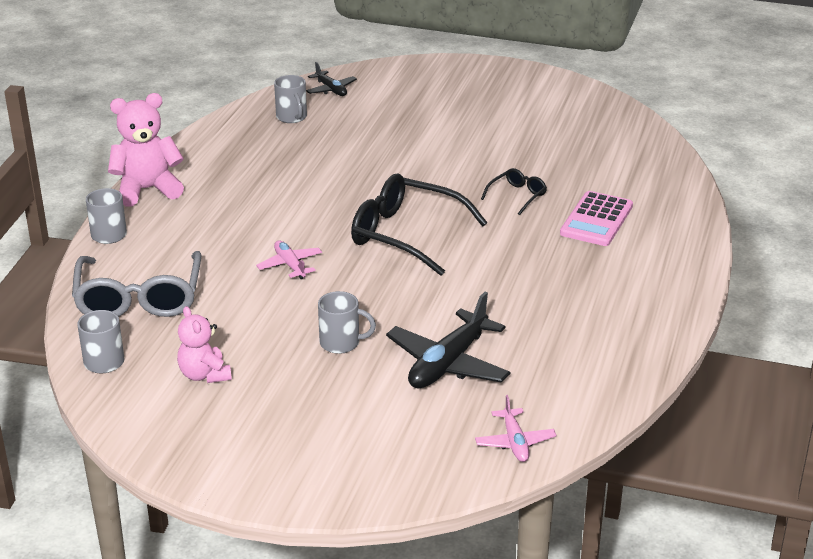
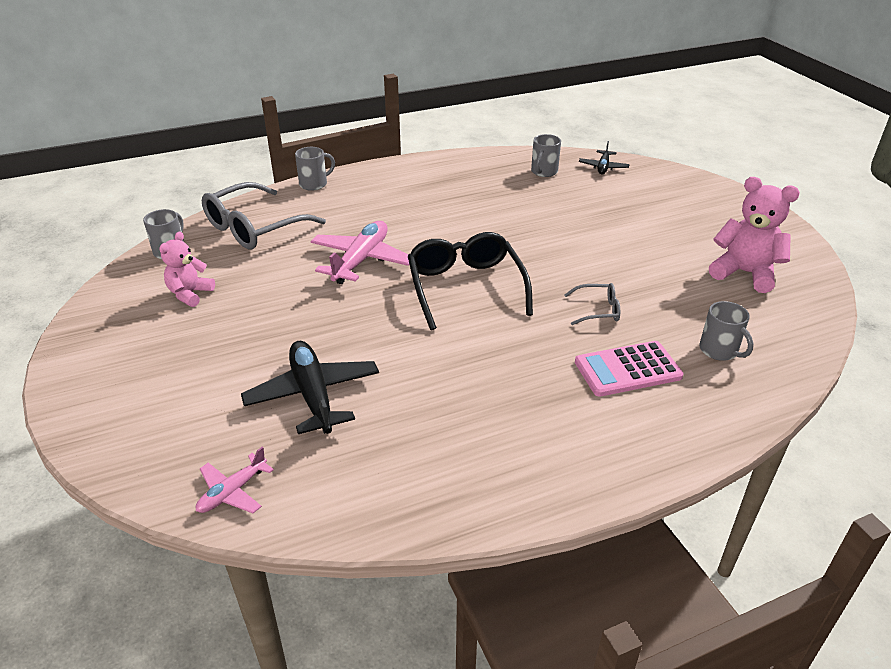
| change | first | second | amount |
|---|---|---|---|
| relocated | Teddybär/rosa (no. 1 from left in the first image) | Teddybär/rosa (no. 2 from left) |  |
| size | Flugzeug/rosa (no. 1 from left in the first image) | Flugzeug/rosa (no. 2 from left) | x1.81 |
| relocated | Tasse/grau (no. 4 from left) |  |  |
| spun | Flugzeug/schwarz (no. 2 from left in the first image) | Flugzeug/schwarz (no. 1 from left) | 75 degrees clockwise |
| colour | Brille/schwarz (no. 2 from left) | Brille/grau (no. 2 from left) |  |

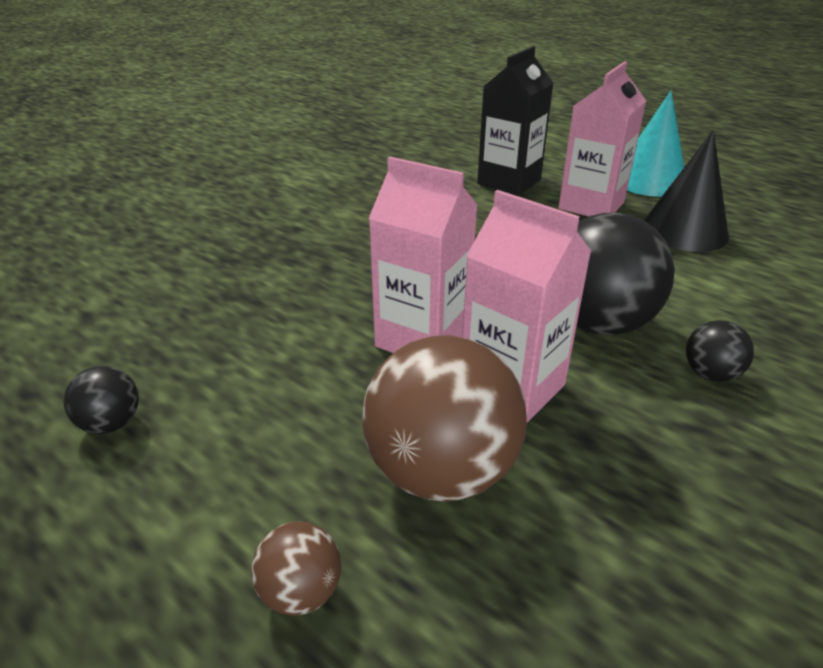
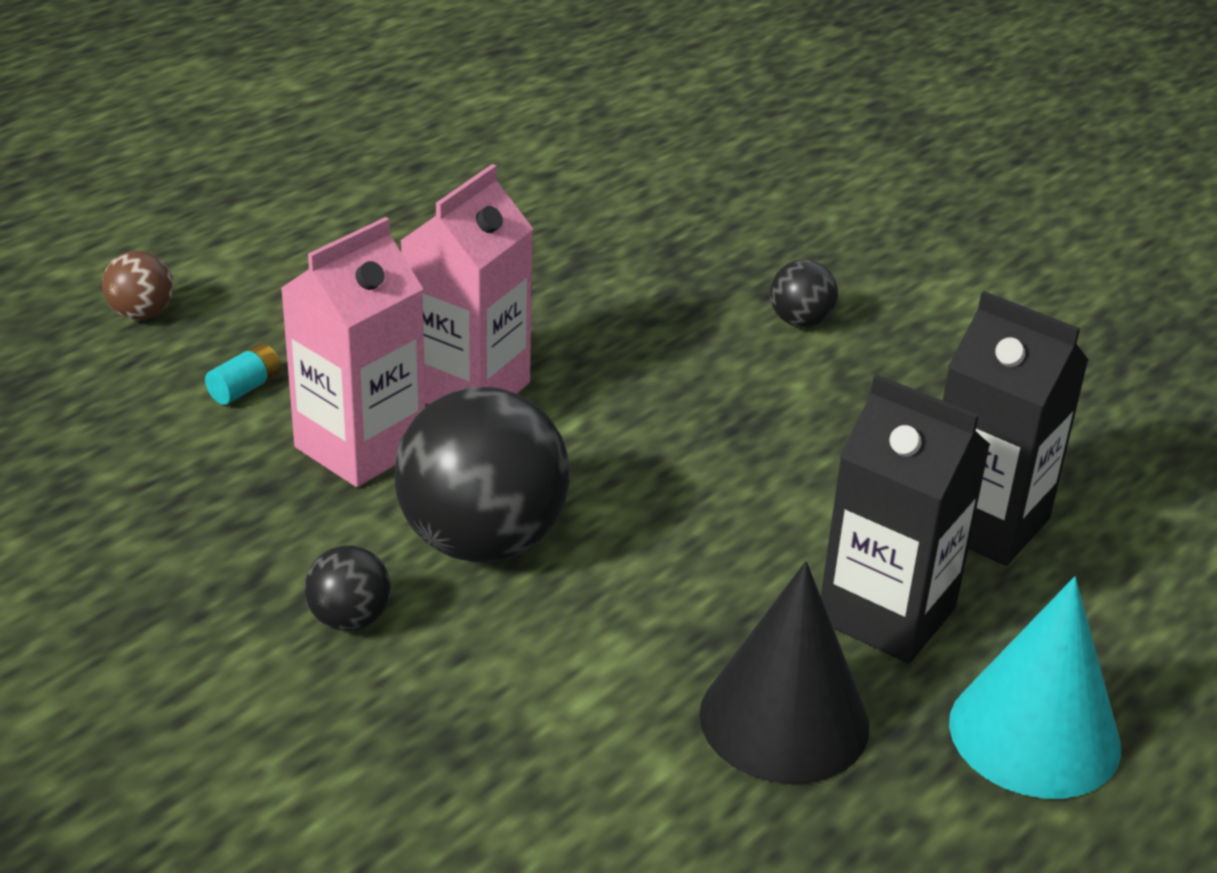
| change | first | second | amount |
|---|---|---|---|
| relocated | Ball/schwarz (no. 1 from left in the first image) | Ball/schwarz (no. 3 from left) |  |
| exchanged | Ball/braun (no. 2 from left) | Batterie/türkis |  |
| colour | Getränkekarton/rosa (no. 3 from left) | Getränkekarton/schwarz (no. 1 from left) |  |

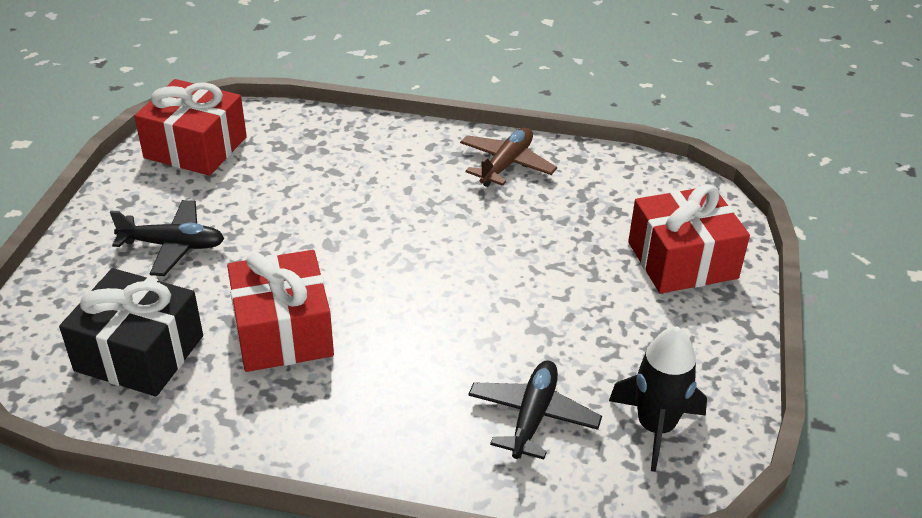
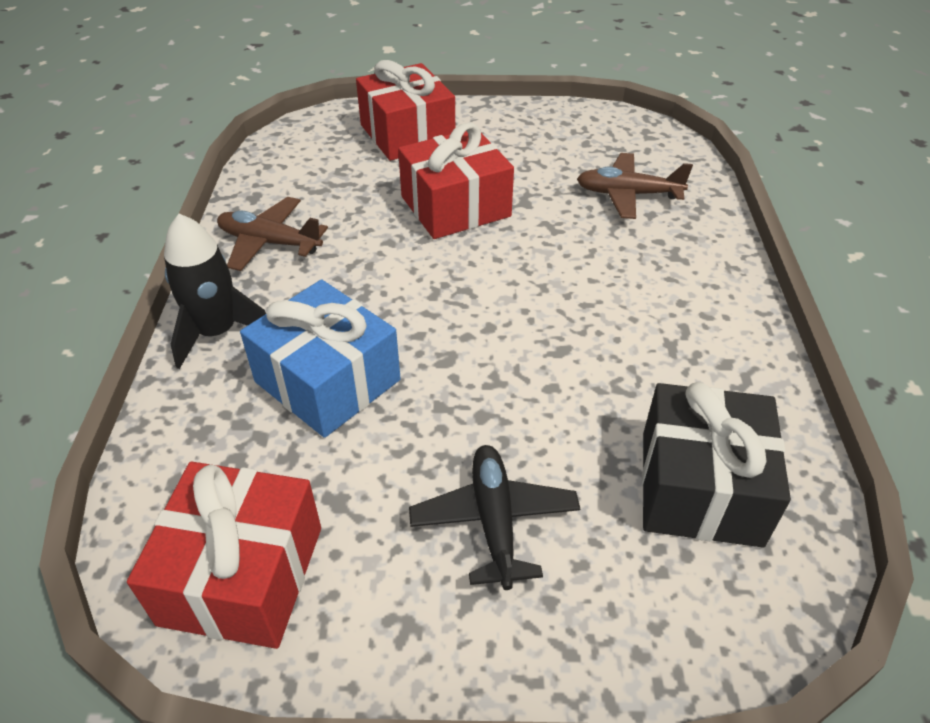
| change | first | second | amount |
|---|---|---|---|
| relocated | Geschenk/rot (no. 2 from left in the first image) | Geschenk/rot (no. 3 from left) |  |
| colour | Flugzeug/schwarz (no. 2 from left) | Flugzeug/braun (no. 2 from left) |  |
| relocated | Rakete/schwarz |  |  |
| appeared |  | Geschenk/blau |  |

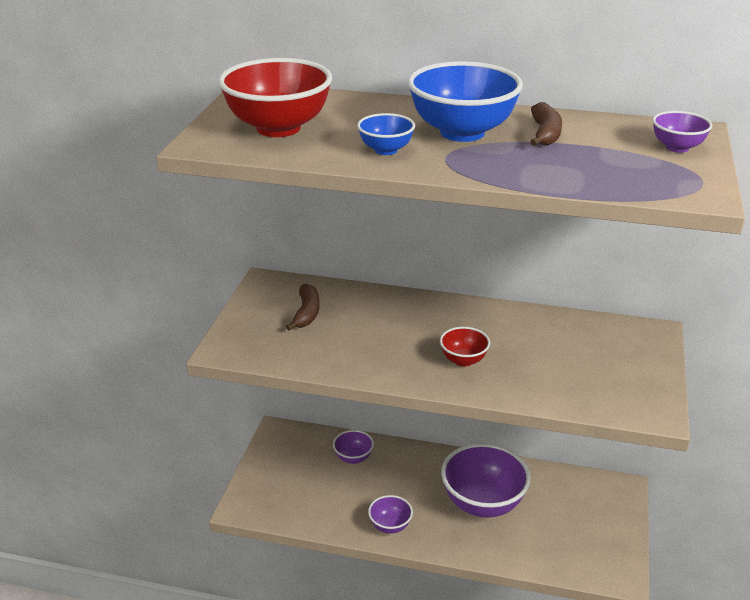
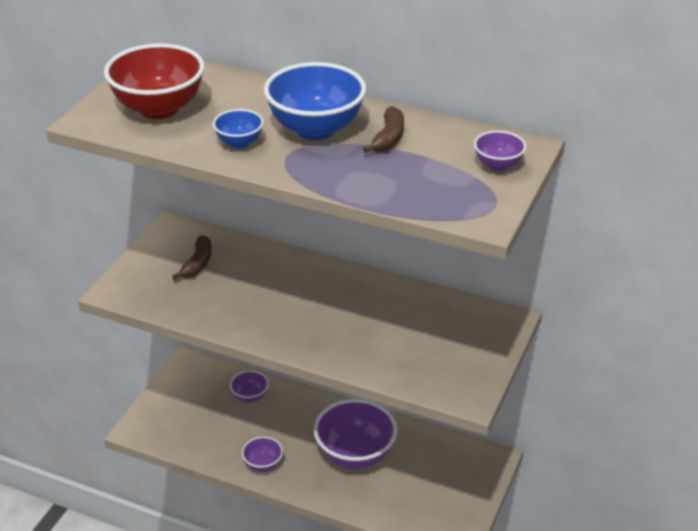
| change | first | second | amount |
|---|---|---|---|
| missing | Schüssel/rot (no. 2 from left) |  |  |

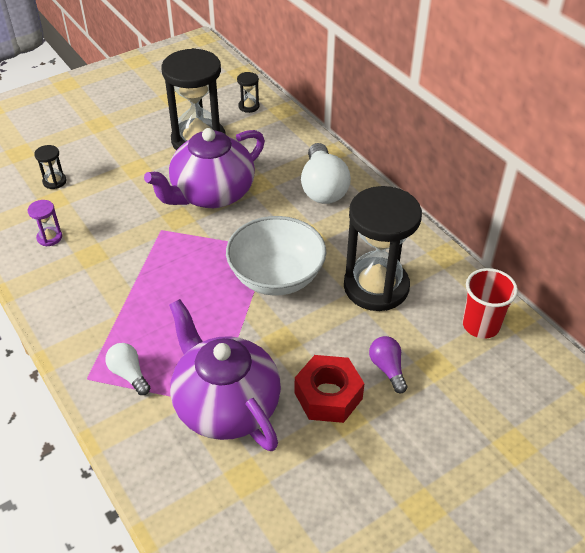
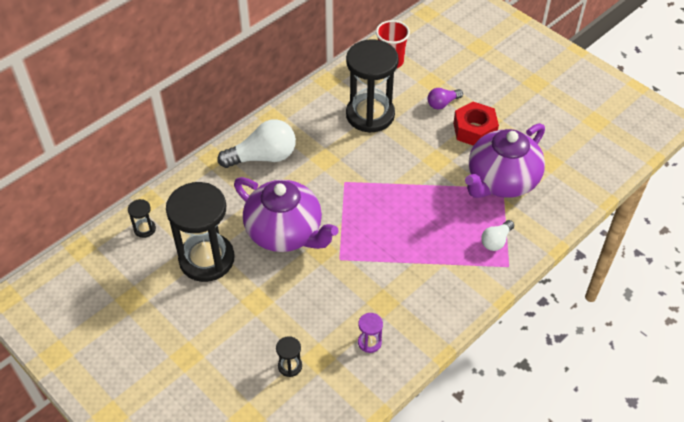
| change | first | second | amount |
|---|---|---|---|
| missing | Schüssel/weiß |  |  |

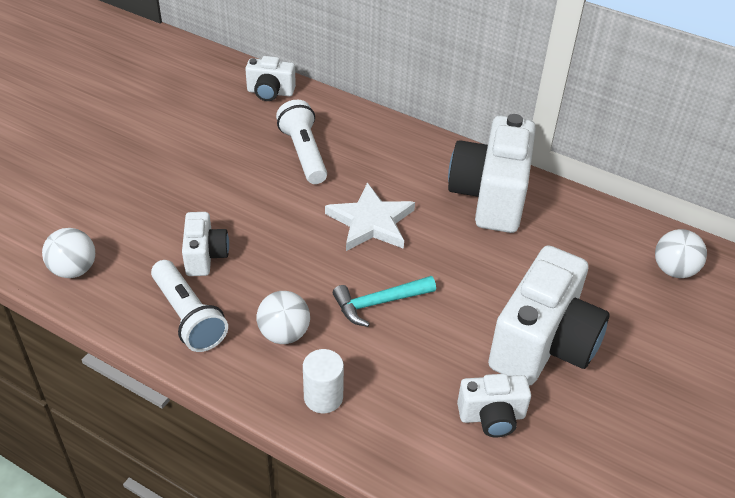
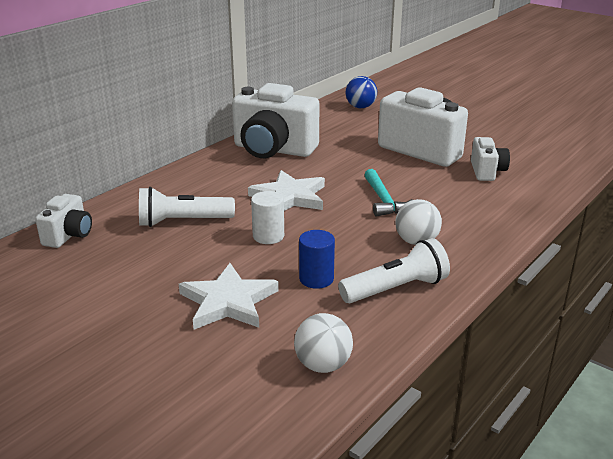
| change | first | second | amount |
|---|---|---|---|
| exchanged | Kamera/weiß (no. 1 from left) | Vollzylinder/blau |  |
| relocated | Vollzylinder/weiß |  |  |
| colour | Ball/weiß (no. 3 from left) | Ball/blau |  |
| appeared |  | Stern/weiß (no. 1 from left) |  |

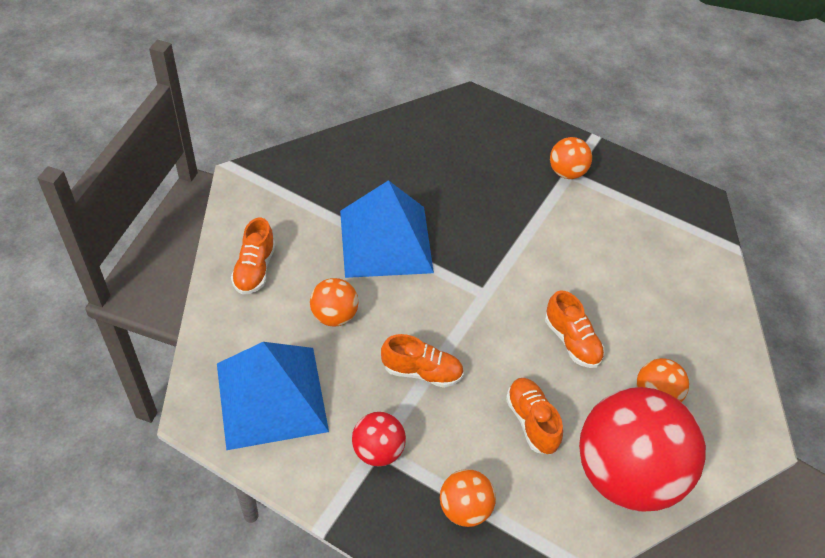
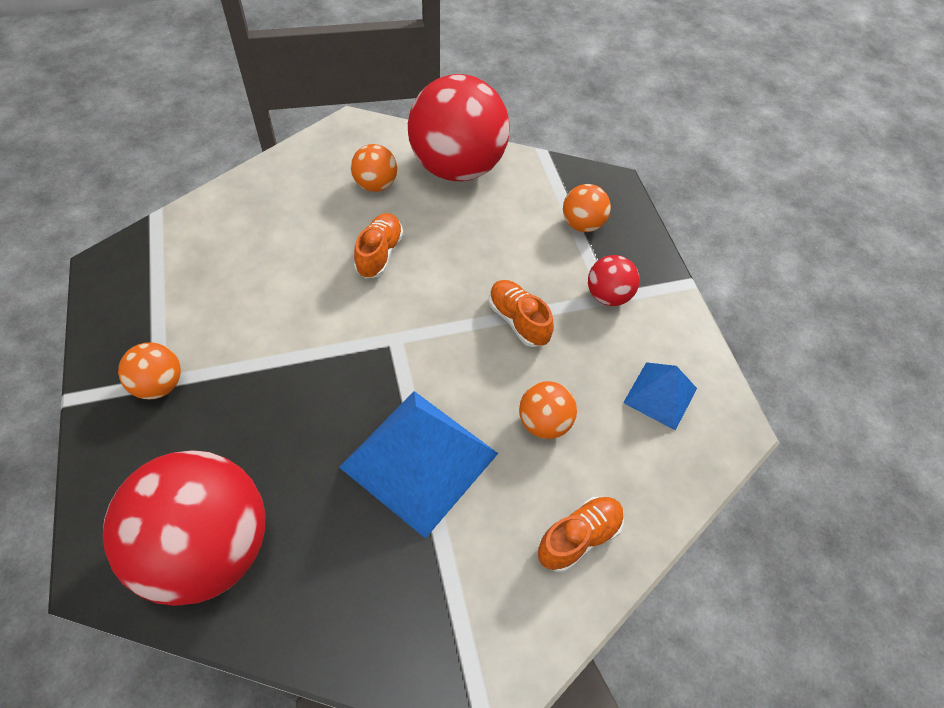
| change | first | second | amount |
|---|---|---|---|
| size | Pyramide/blau (no. 1 from left in the first image) | Pyramide/blau (no. 2 from left) | x0.53 |
| missing | Schuh/orange (no. 3 from left) |  |  |
| appeared |  | Ball/rot (no. 1 from left) |  |

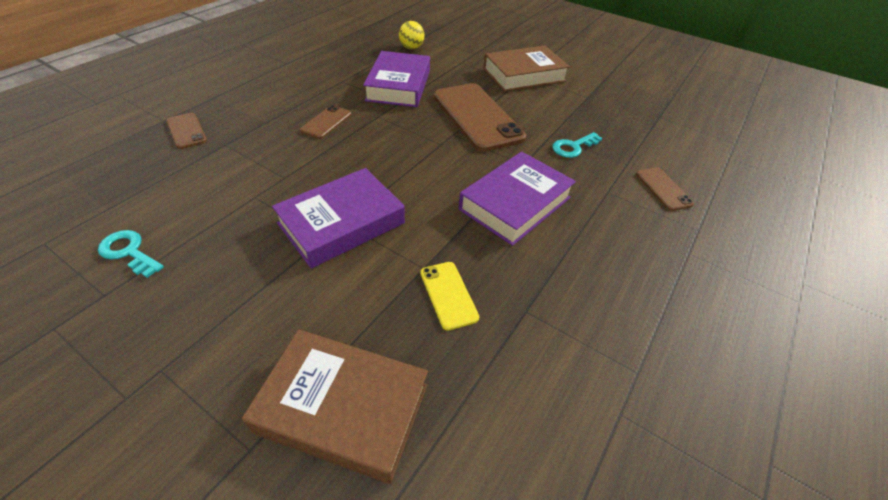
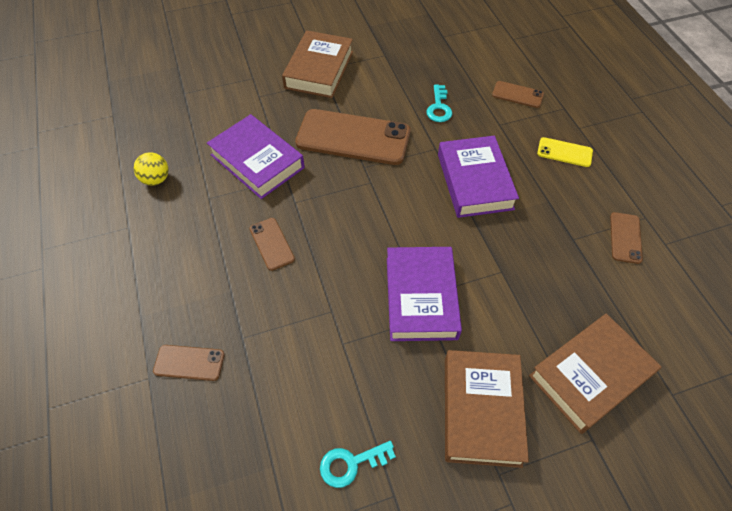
| change | first | second | amount |
|---|---|---|---|
| relocated | Ball/gelb |  |  |
| relocated | Handy/gelb |  |  |
| appeared |  | Buch/braun (no. 2 from left) |  |
| appeared |  | Handy/braun (no. 5 from left) |  |

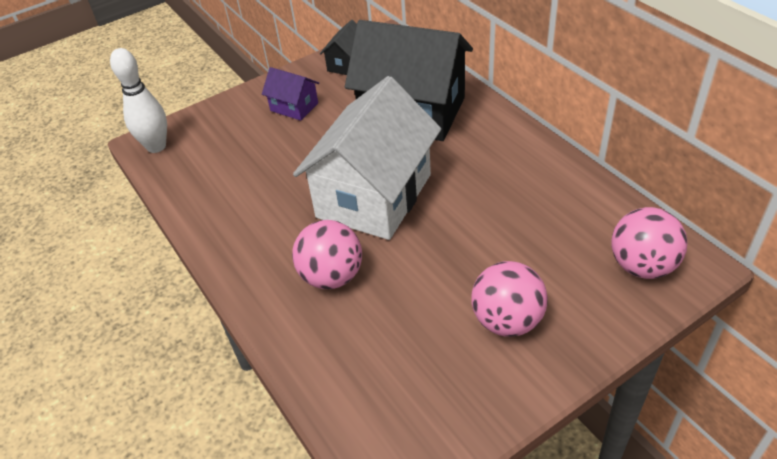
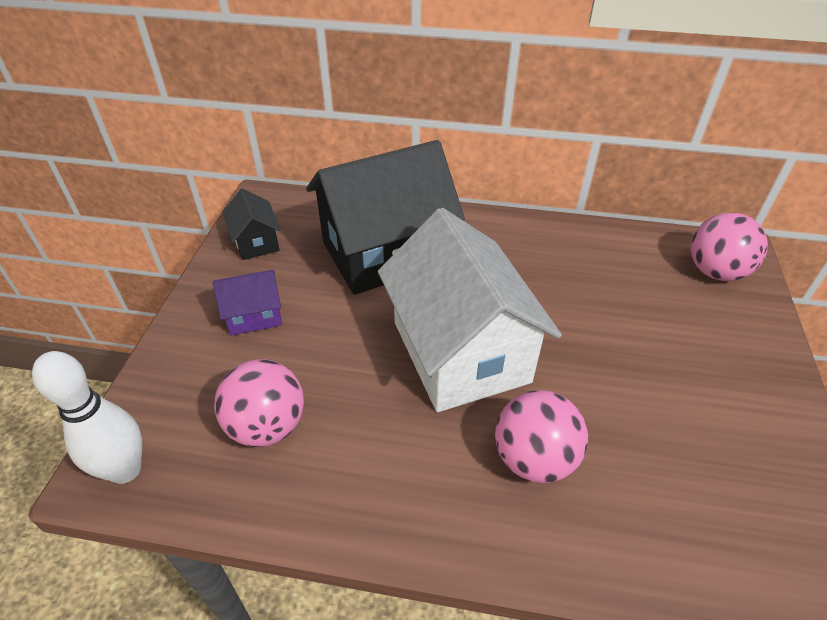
| change | first | second | amount |
|---|---|---|---|
| relocated | Ball/rosa (no. 2 from left in the first image) | Ball/rosa (no. 1 from left) |  |

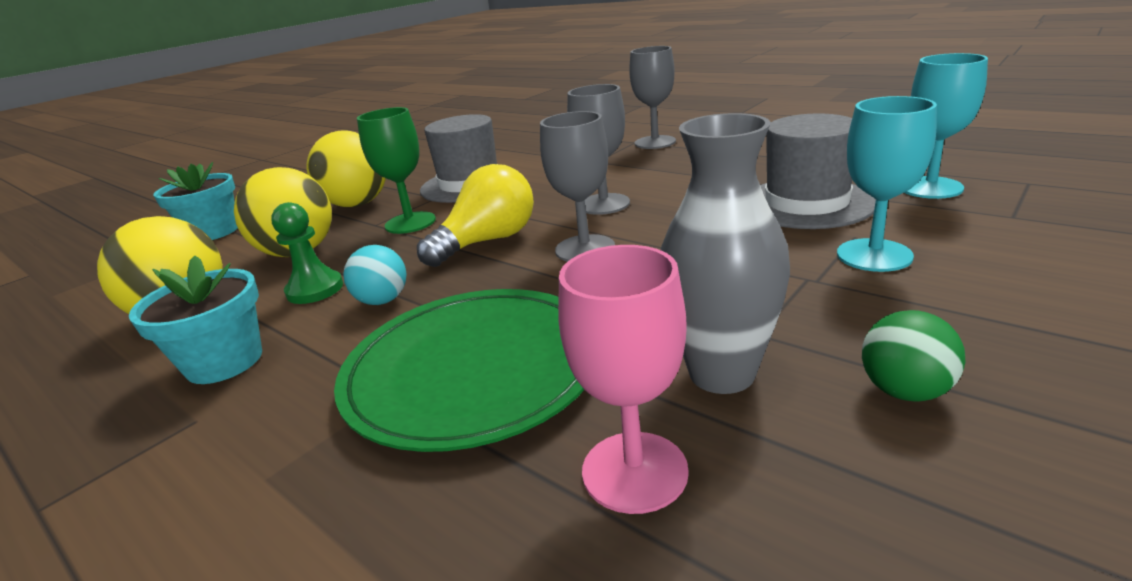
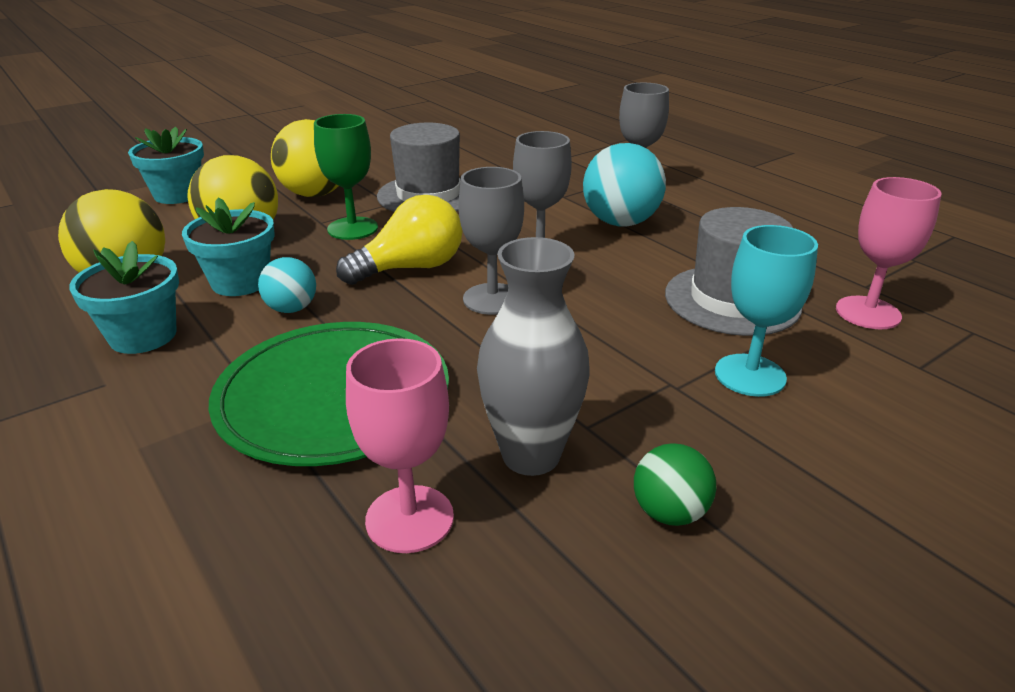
| change | first | second | amount |
|---|---|---|---|
| exchanged | Bauer/grün | Blumentopf/türkis (no. 3 from left) |  |
| colour | Kelch/türkis (no. 2 from left) | Kelch/rosa (no. 2 from left) |  |
| appeared |  | Ball/türkis (no. 2 from left) |  |

